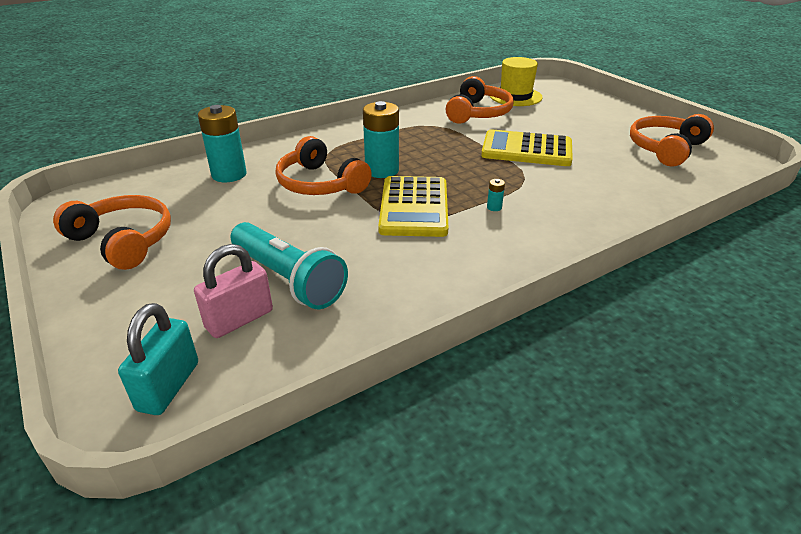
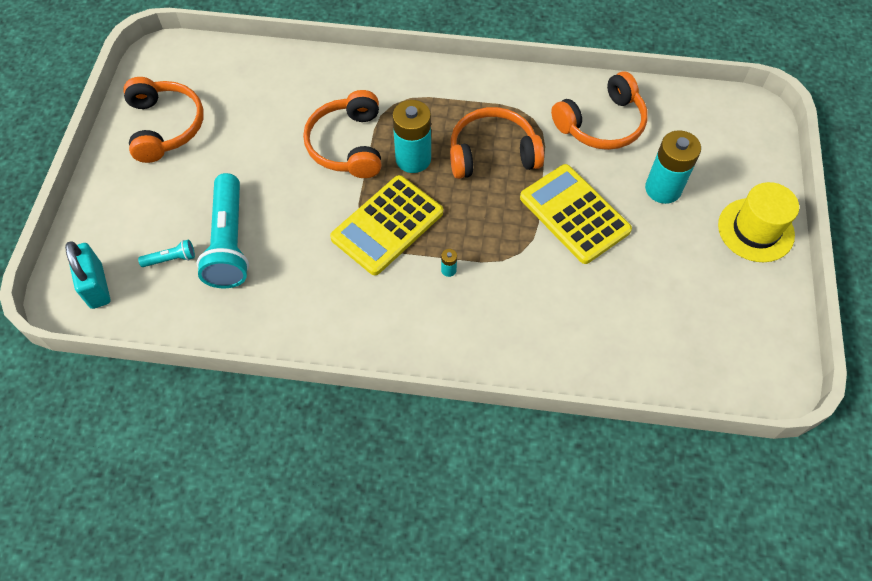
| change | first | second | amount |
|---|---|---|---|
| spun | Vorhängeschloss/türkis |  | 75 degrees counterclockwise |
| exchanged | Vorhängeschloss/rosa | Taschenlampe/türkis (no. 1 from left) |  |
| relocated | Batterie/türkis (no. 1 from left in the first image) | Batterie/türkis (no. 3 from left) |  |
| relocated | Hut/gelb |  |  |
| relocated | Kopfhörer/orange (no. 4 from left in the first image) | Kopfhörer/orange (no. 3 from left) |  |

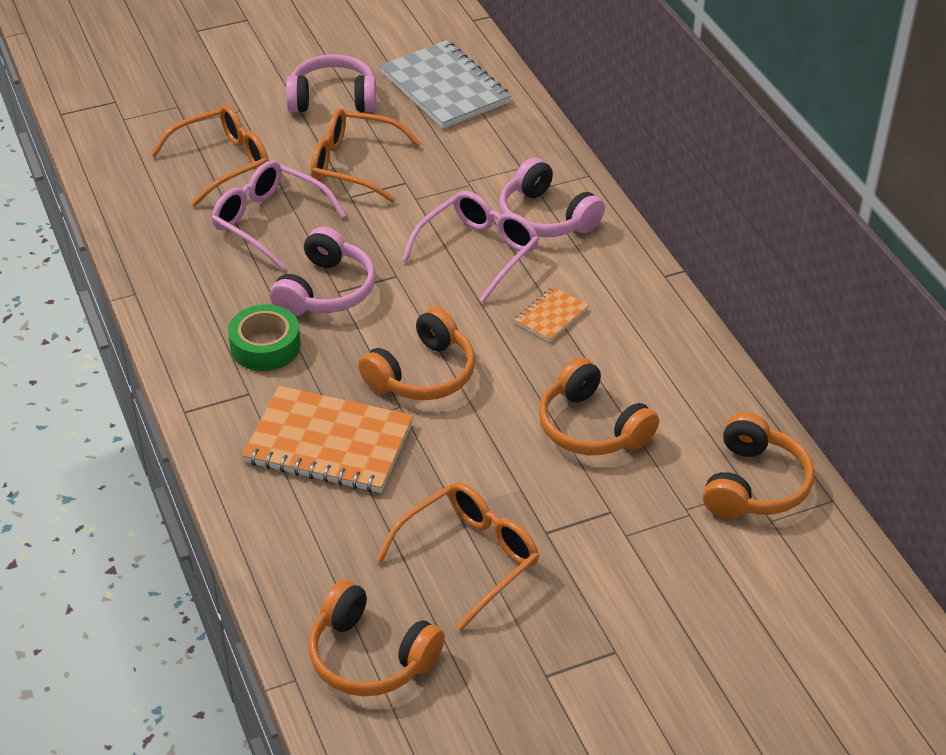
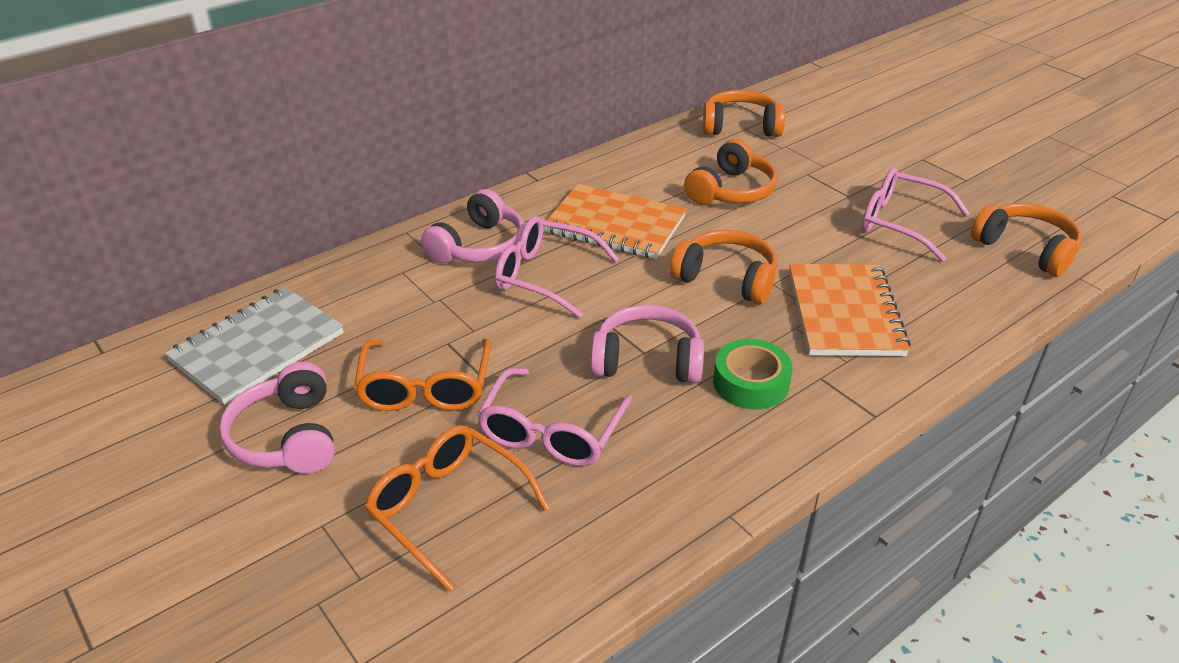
| change | first | second | amount |
|---|---|---|---|
| spun | Kopfhörer/orange (no. 1 from left in the first image) | Kopfhörer/orange (no. 4 from left) | 60 degrees counterclockwise |
| colour | Brille/orange (no. 3 from left) | Brille/rosa (no. 3 from left) |  |
| size | Notizbuch/orange (no. 2 from left in the first image) | Notizbuch/orange (no. 1 from left) | x2.09 |

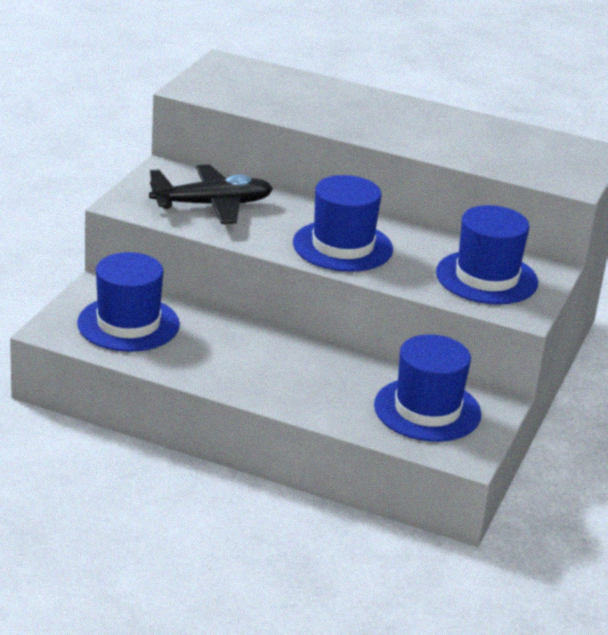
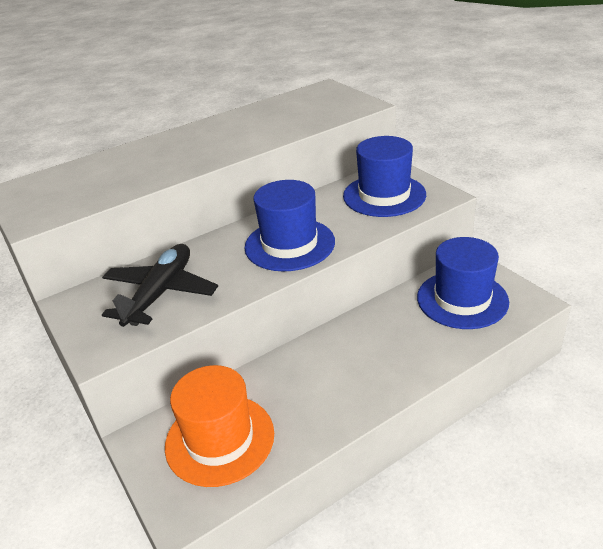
| change | first | second | amount |
|---|---|---|---|
| colour | Hut/blau (no. 1 from left) | Hut/orange |  |

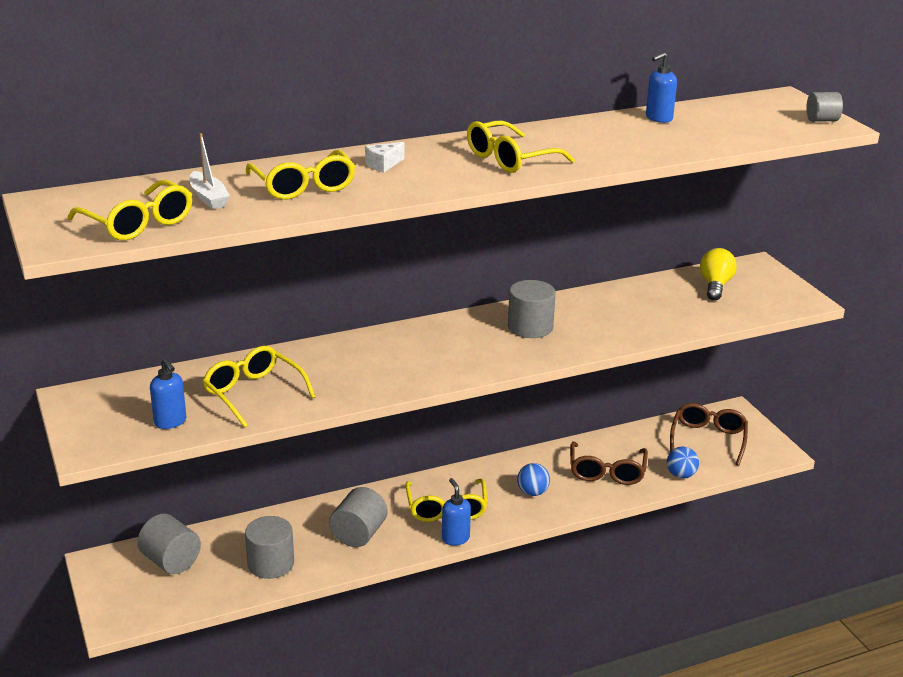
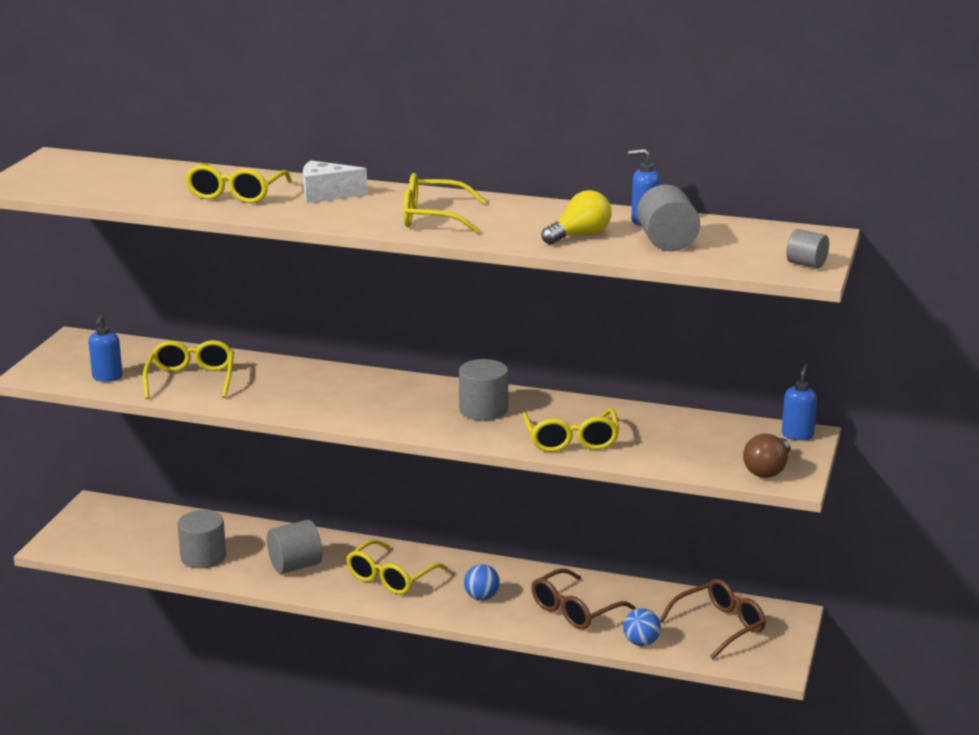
| change | first | second | amount |
|---|---|---|---|
| relocated | Brille/gelb (no. 1 from left in the first image) | Brille/gelb (no. 5 from left) |  |
| relocated | Vollzylinder/grau (no. 1 from left in the first image) | Vollzylinder/grau (no. 4 from left) |  |
| missing | Boot/weiß |  |  |
| size | Käse/weiß |  | x1.59 |
| relocated | Seifenspender/blau (no. 2 from left in the first image) | Seifenspender/blau (no. 3 from left) |  |
| relocated | Glühbirne/gelb |  |  |
| appeared |  | Glühbirne/braun |  |

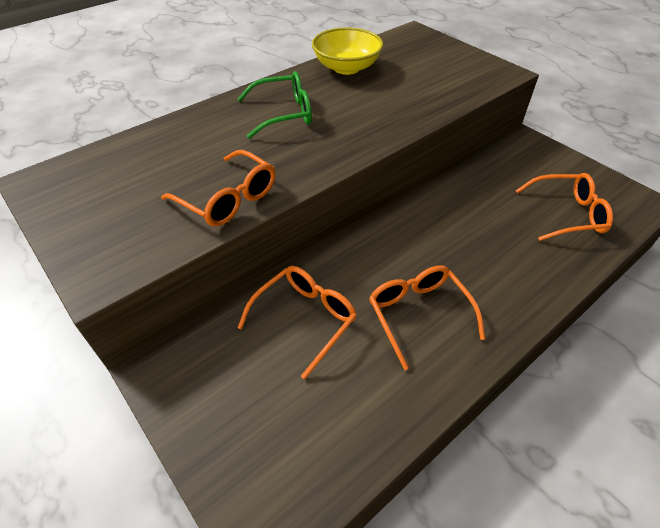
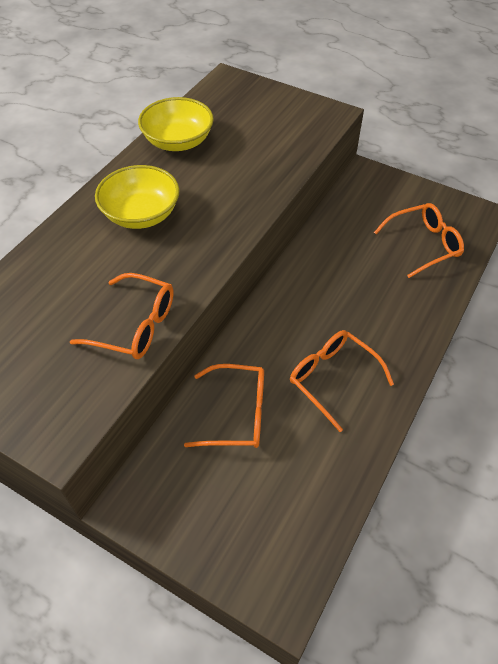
| change | first | second | amount |
|---|---|---|---|
| exchanged | Brille/grün | Schüssel/gelb (no. 1 from left) |  |
| spun | Brille/orange (no. 2 from left) |  | 75 degrees clockwise |

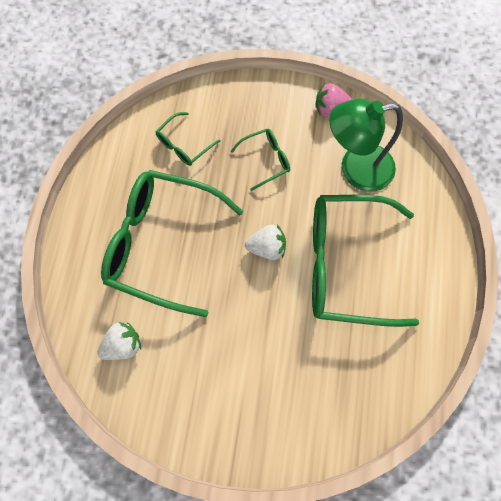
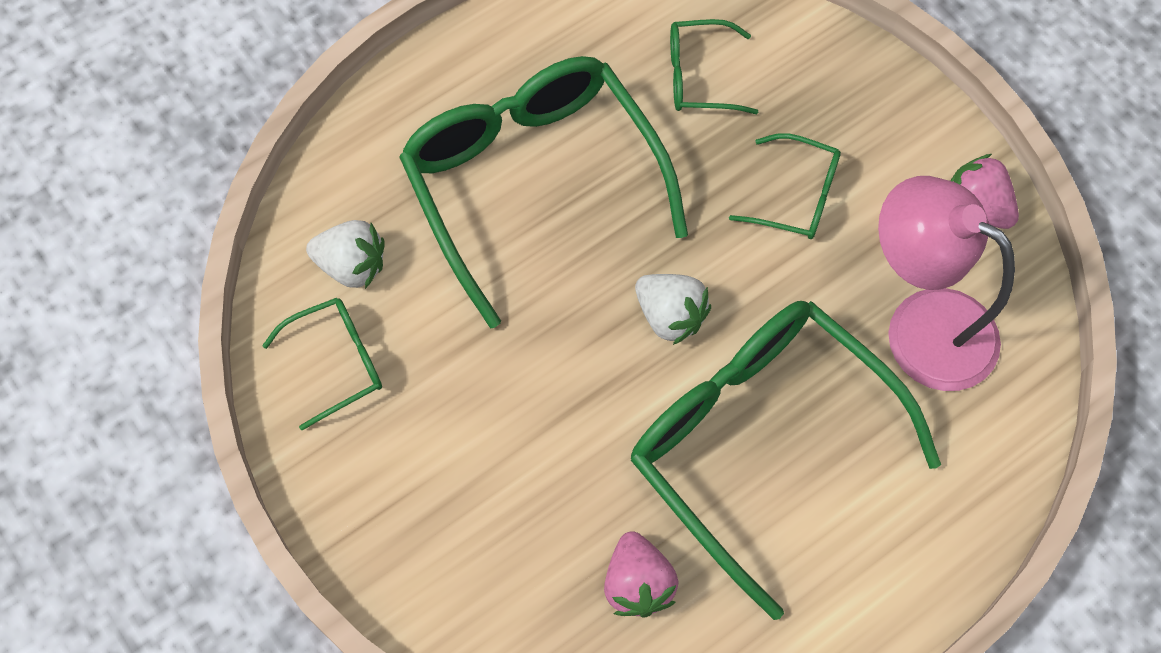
| change | first | second | amount |
|---|---|---|---|
| colour | Lampe/grün | Lampe/rosa |  |
| appeared |  | Brille/grün (no. 1 from left) |  |
| appeared |  | Erdbeere/rosa (no. 1 from left) |  |

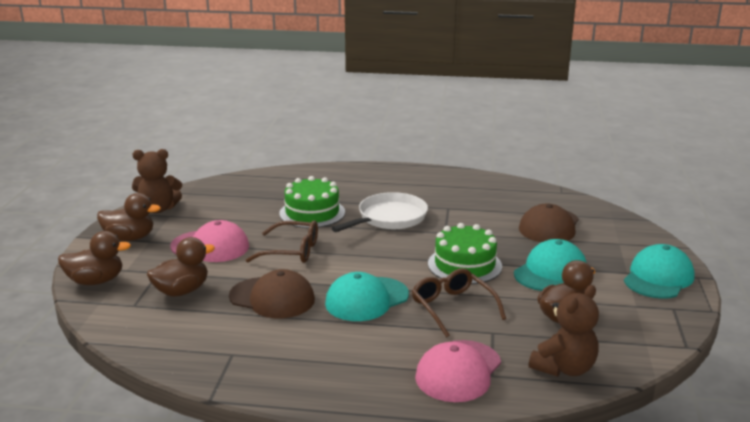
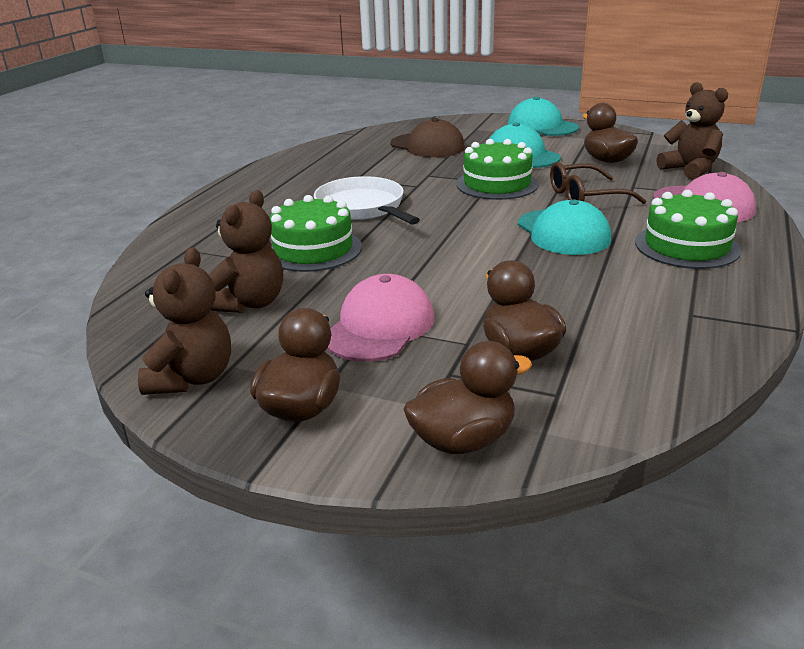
| change | first | second | amount |
|---|---|---|---|
| spun | Ente/braun (no. 1 from left in the first image) | Ente/braun (no. 2 from left) | 60 degrees clockwise |
| missing | Kappe/braun (no. 1 from left) |  |  |
| missing | Brille/braun (no. 1 from left) |  |  |
| appeared |  | Teddybär/braun (no. 2 from left) |  |
| appeared |  | Kuchen/grün (no. 3 from left) |  |

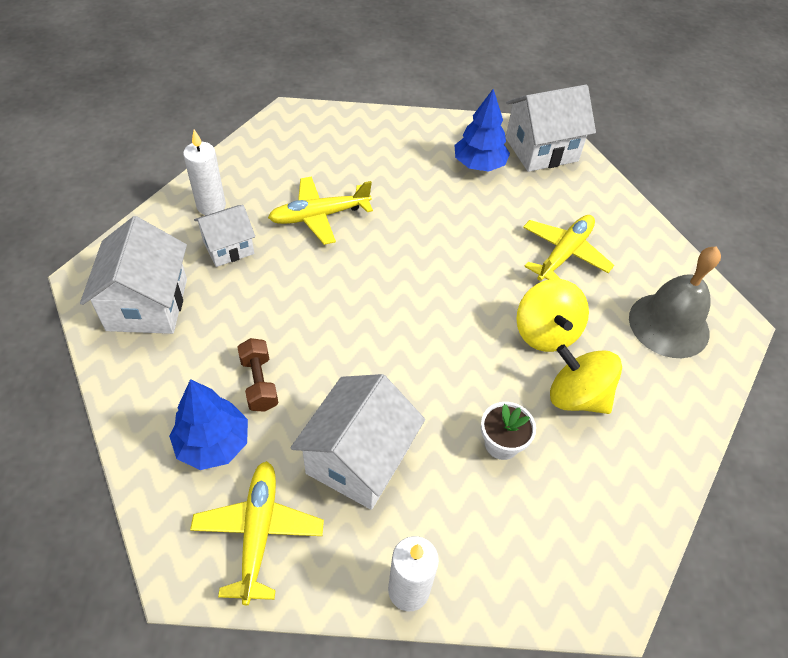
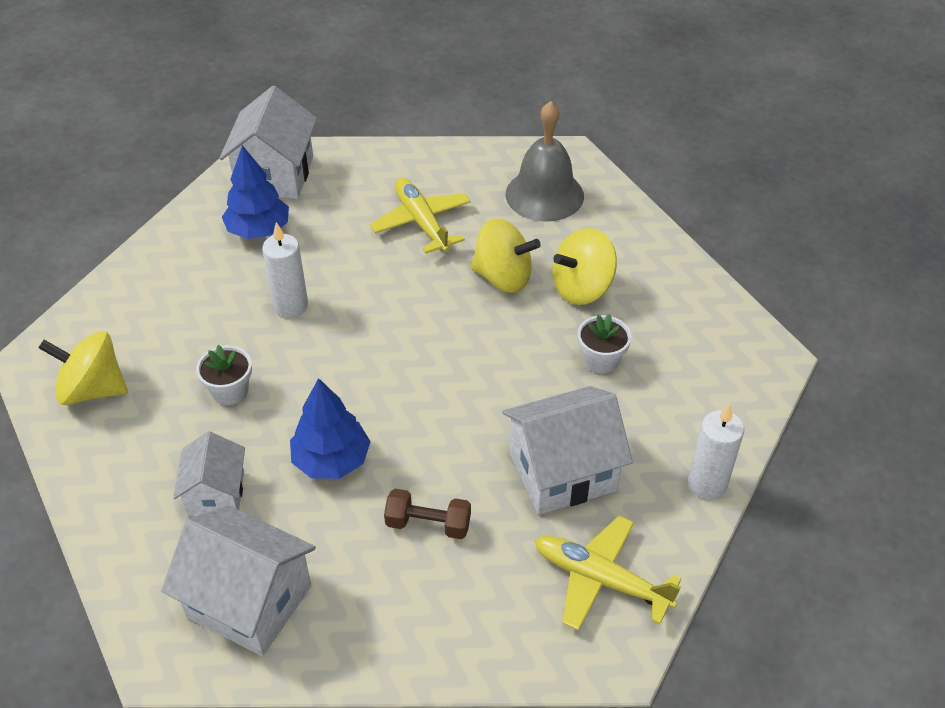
| change | first | second | amount |
|---|---|---|---|
| relocated | Baum/blau (no. 1 from left in the first image) | Baum/blau (no. 2 from left) |  |
| relocated | Kerze/weiß (no. 1 from left) |  |  |
| exchanged | Flugzeug/gelb (no. 2 from left) | Blumentopf/weiß (no. 1 from left) |  |
| spun | Haus/weiß (no. 3 from left in the first image) | Haus/weiß (no. 4 from left) | 75 degrees counterclockwise |
| appeared |  | Kreisel/gelb (no. 1 from left) |  |

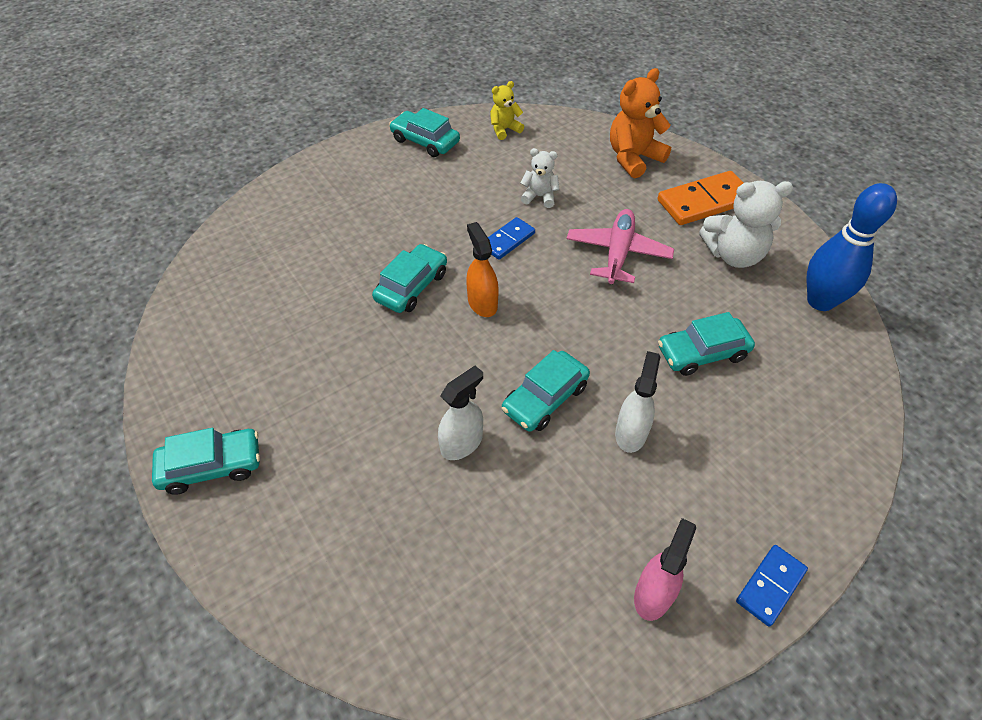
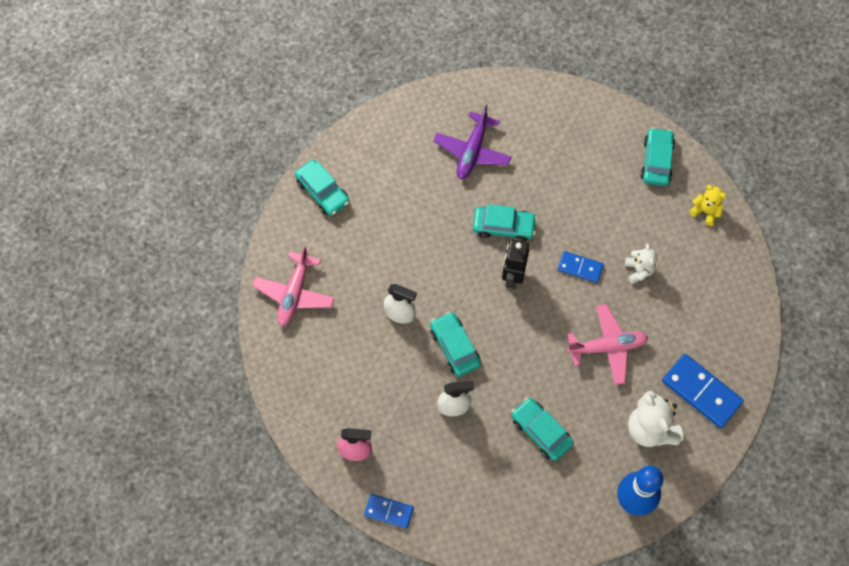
| change | first | second | amount |
|---|---|---|---|
| exchanged | Sprühflasche/orange | Roboter/schwarz |  |
| spun | Auto/türkis (no. 4 from left in the first image) | Auto/türkis (no. 2 from left) | 45 degrees clockwise |
| missing | Teddybär/orange |  |  |
| colour | Dominostein/orange | Dominostein/blau (no. 3 from left) |  |
| appeared |  | Flugzeug/rosa (no. 1 from left) |  |
| appeared |  | Flugzeug/lila |  |

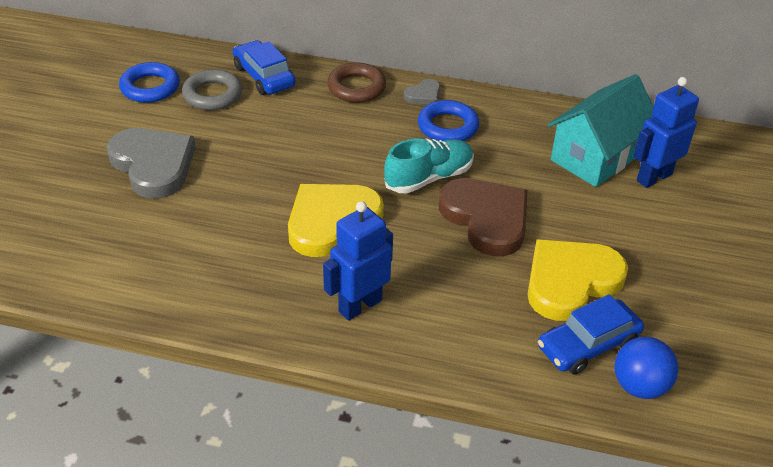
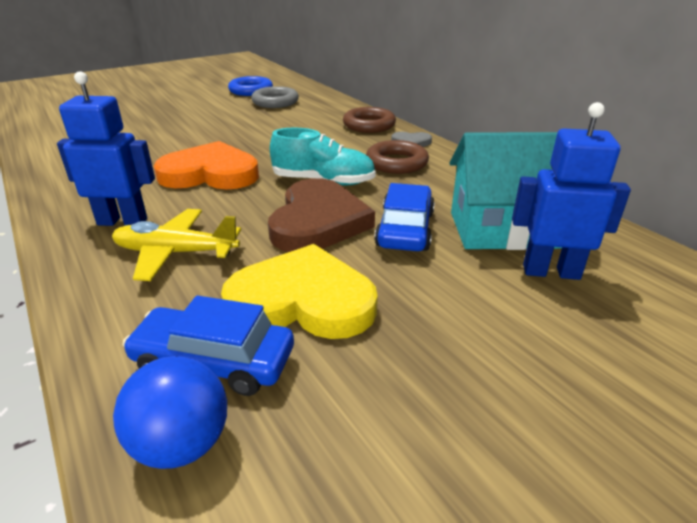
| change | first | second | amount |
|---|---|---|---|
| missing | Herz/grau (no. 1 from left) |  |  |
| relocated | Auto/blau (no. 1 from left in the first image) | Auto/blau (no. 2 from left) |  |
| colour | Herz/gelb (no. 1 from left) | Herz/orange |  |
| colour | Ring/blau (no. 2 from left) | Ring/braun (no. 2 from left) |  |
| appeared |  | Flugzeug/gelb |  |

